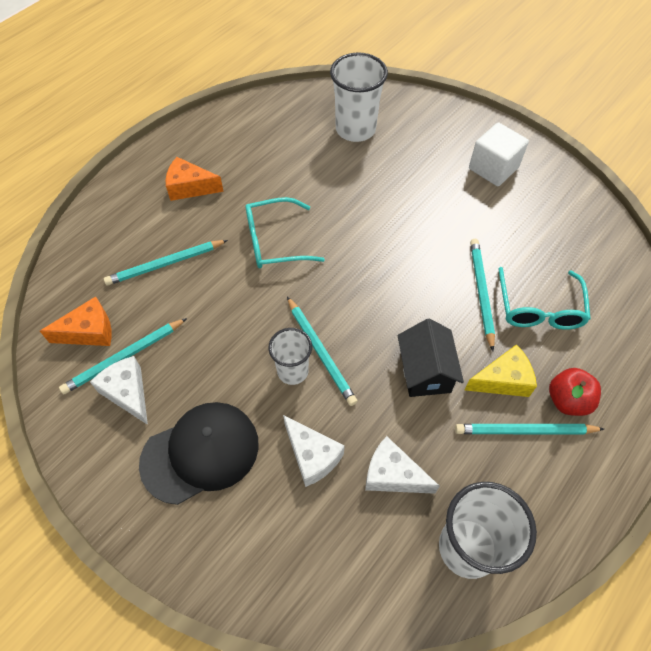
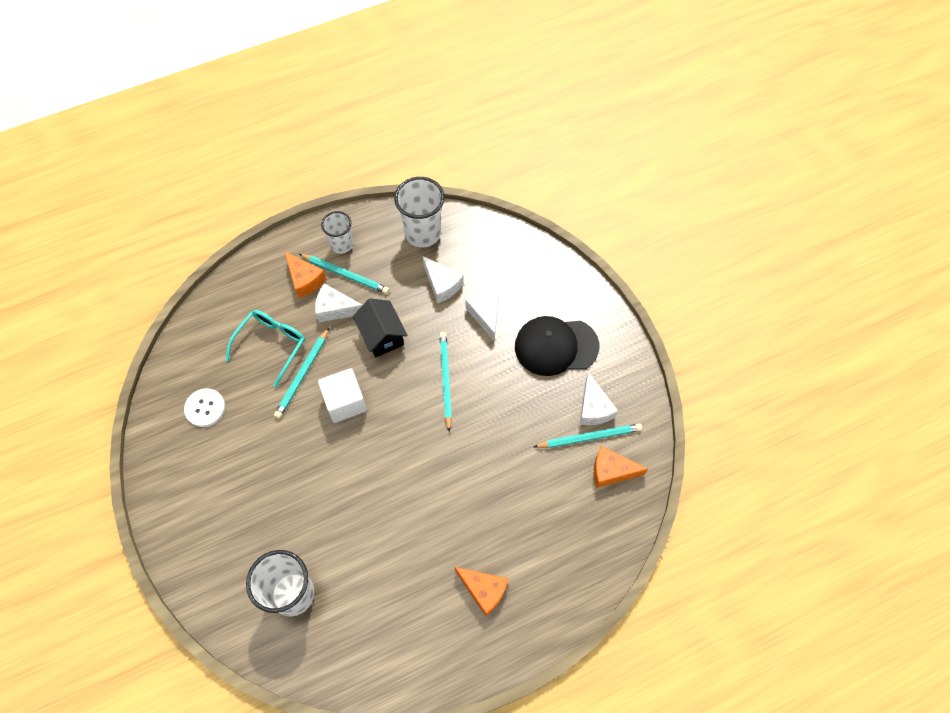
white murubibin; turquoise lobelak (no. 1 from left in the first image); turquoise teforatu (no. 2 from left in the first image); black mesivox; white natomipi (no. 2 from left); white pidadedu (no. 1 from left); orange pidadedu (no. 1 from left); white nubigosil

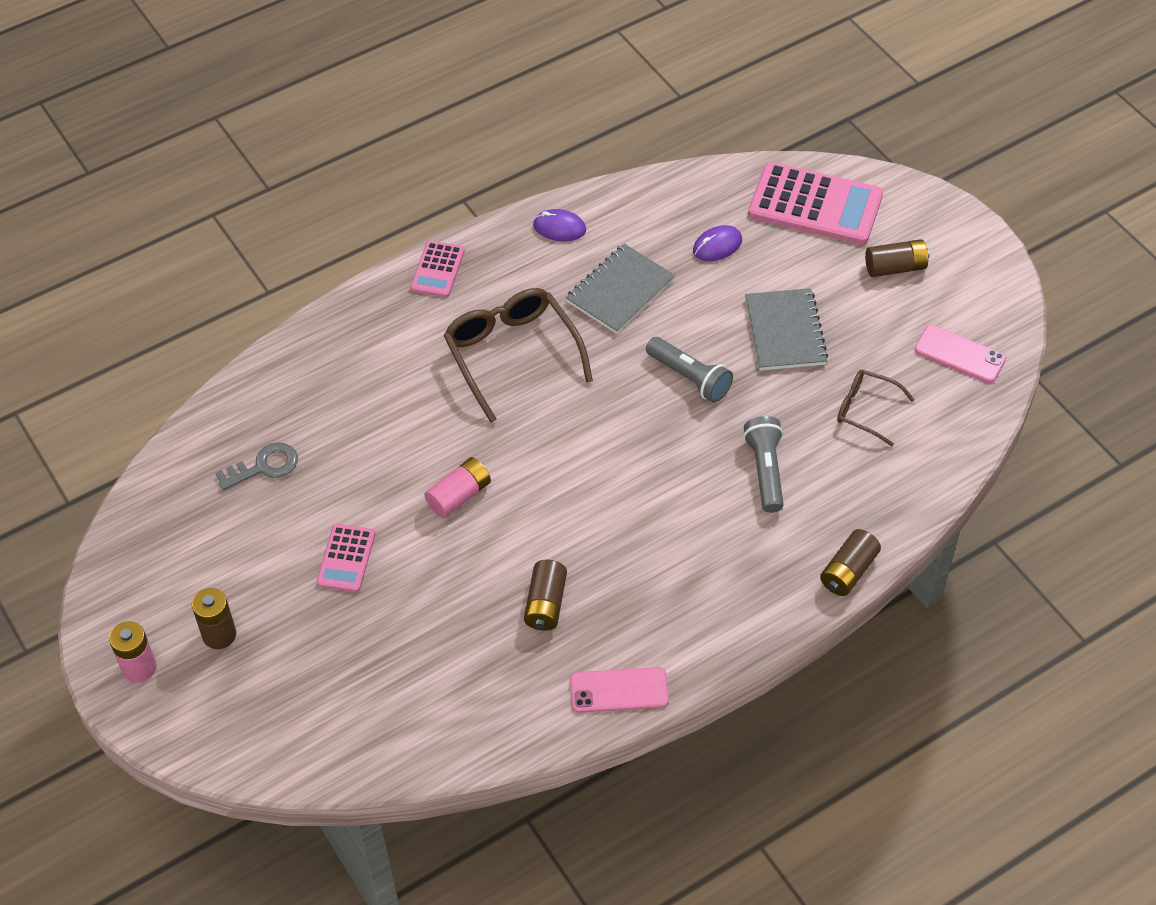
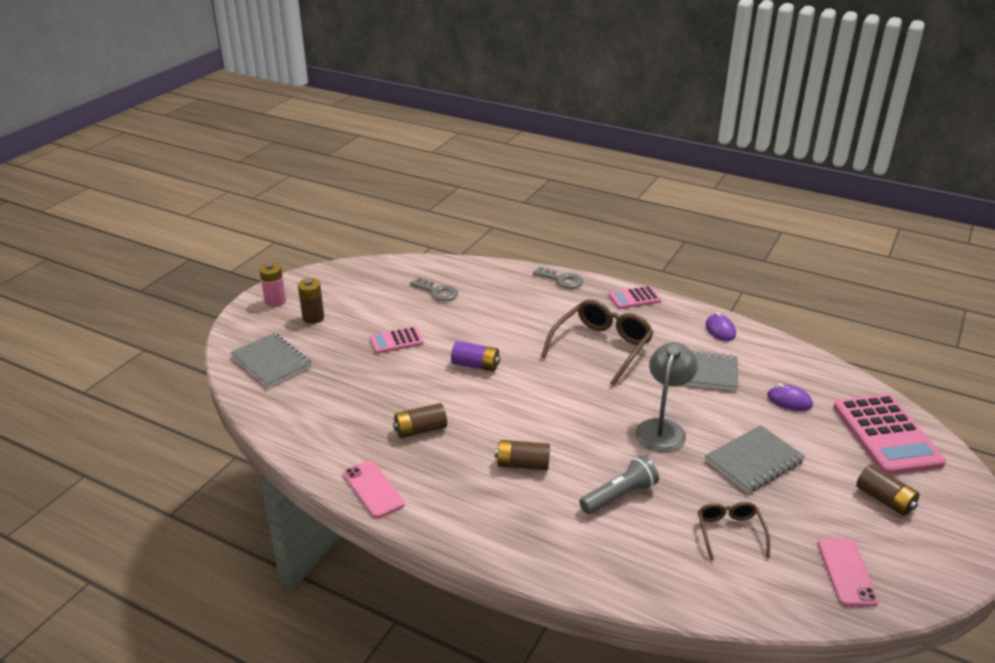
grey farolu; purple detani; brown detani (no. 3 from left); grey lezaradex (no. 2 from left); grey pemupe (no. 1 from left)

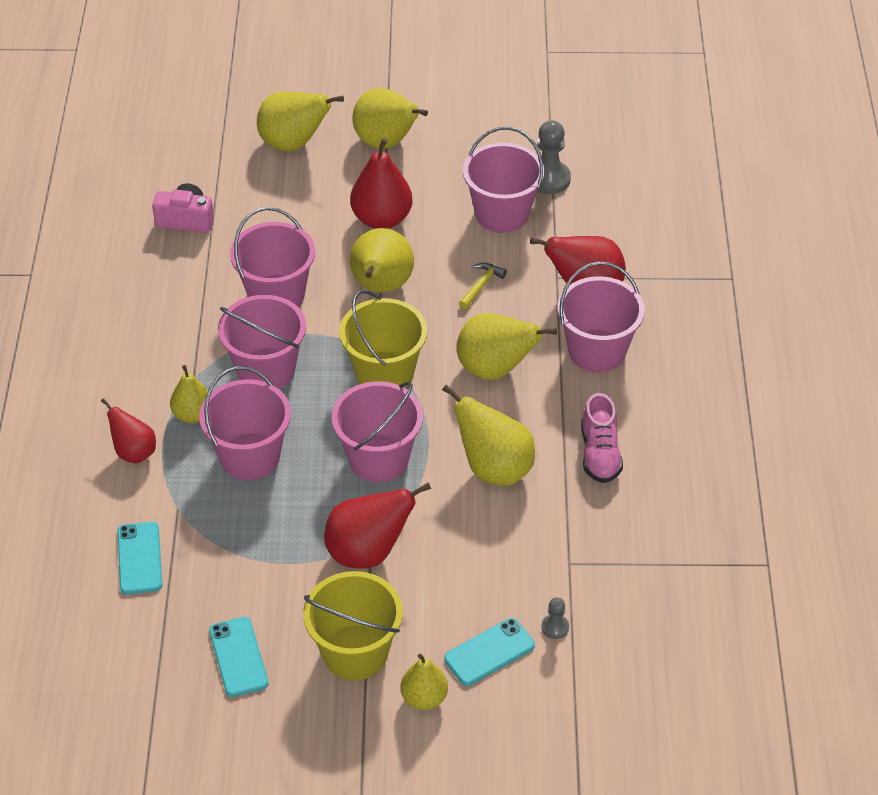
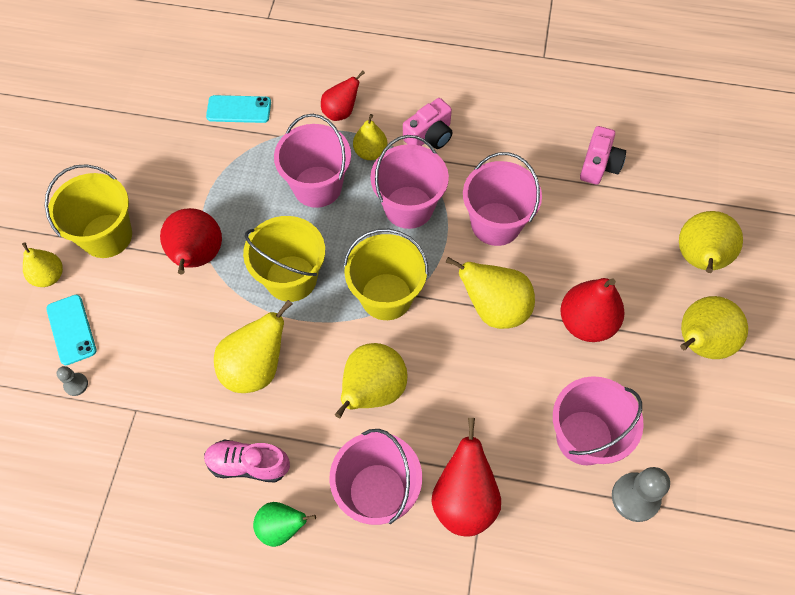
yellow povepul; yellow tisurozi (no. 2 from left); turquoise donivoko (no. 2 from left in the first image); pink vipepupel (no. 1 from left); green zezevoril

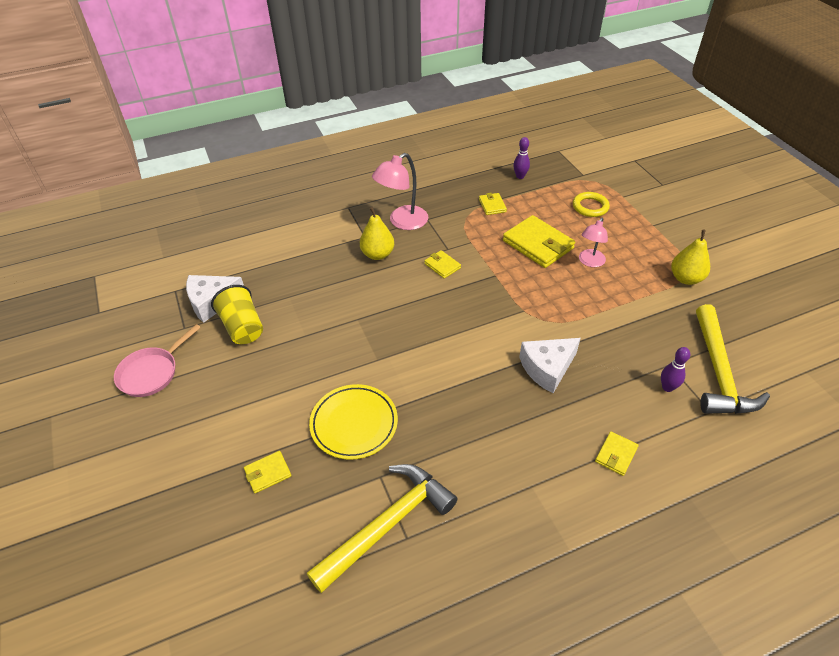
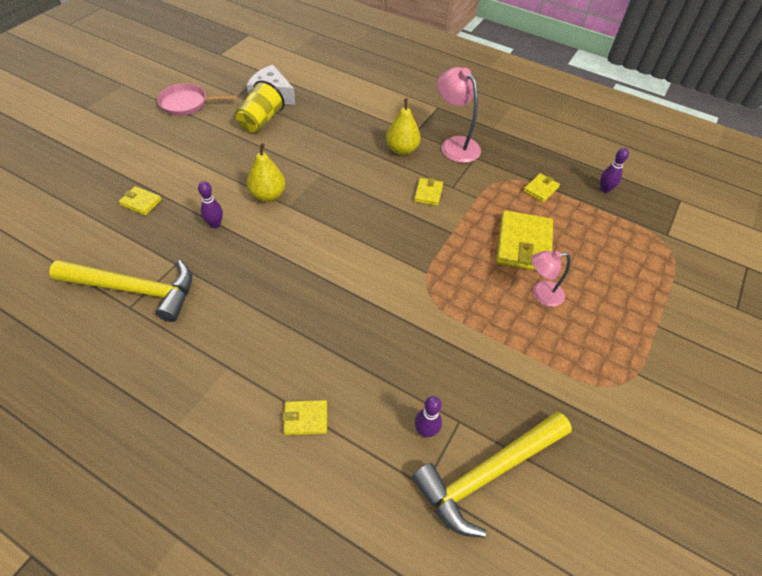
pink farolu (no. 1 from left); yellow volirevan; yellow zezevoril (no. 1 from left); white pidadedu (no. 2 from left in the first image); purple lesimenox (no. 1 from left)

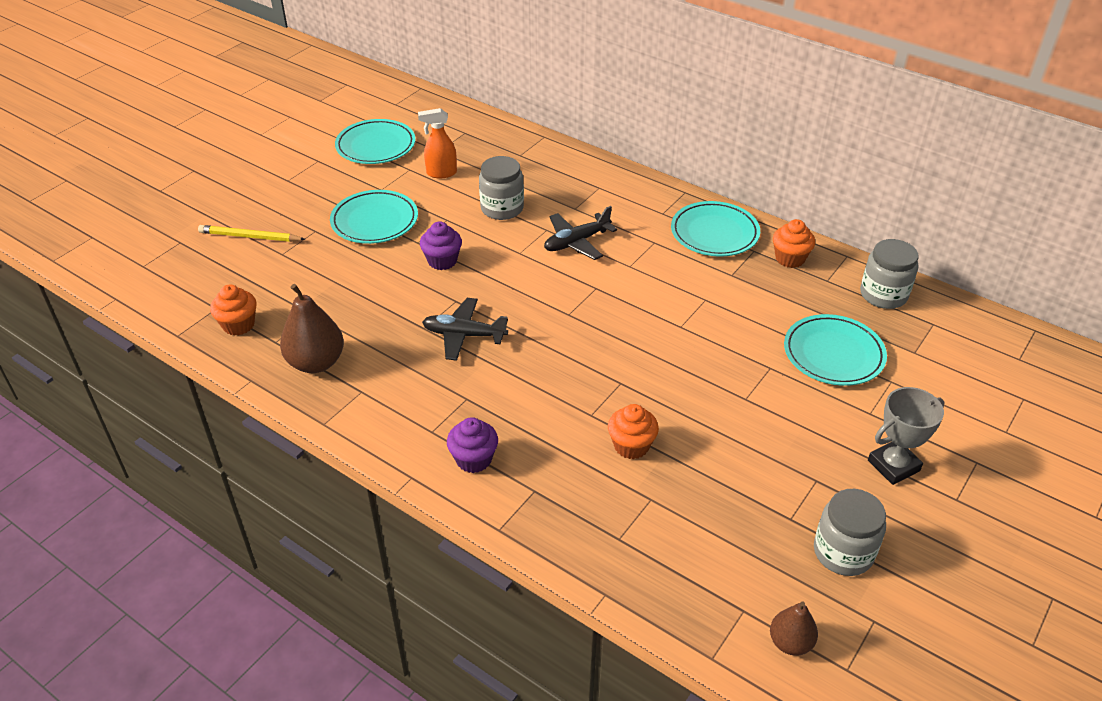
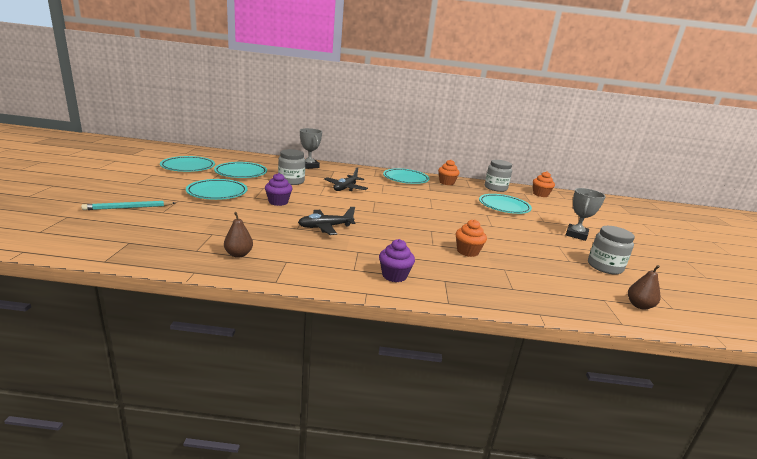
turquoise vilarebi (no. 3 from left); turquoise teforatu; brown zezevoril (no. 1 from left); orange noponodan (no. 3 from left); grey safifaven (no. 1 from left)

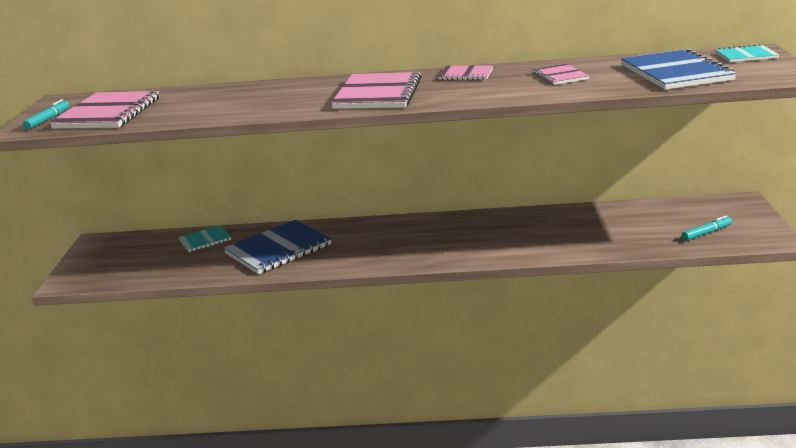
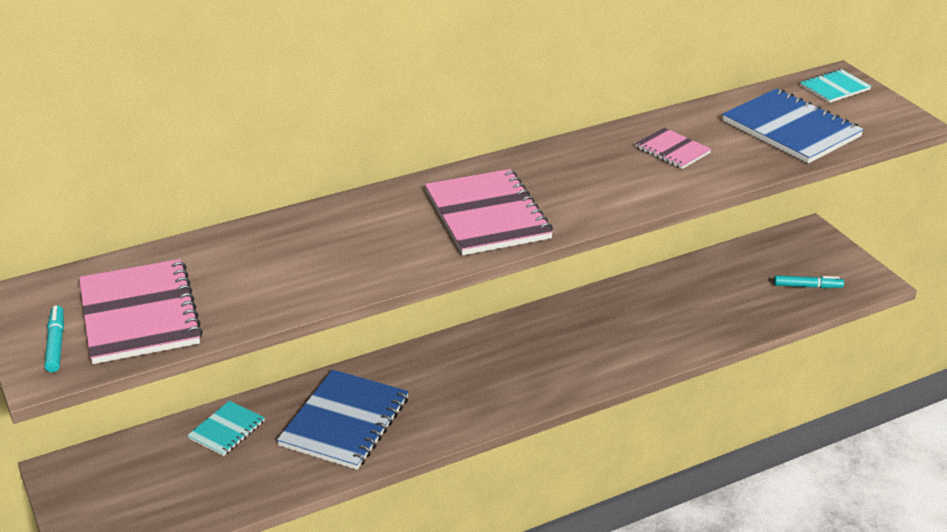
pink pemupe (no. 3 from left in the first image); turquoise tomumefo (no. 2 from left)

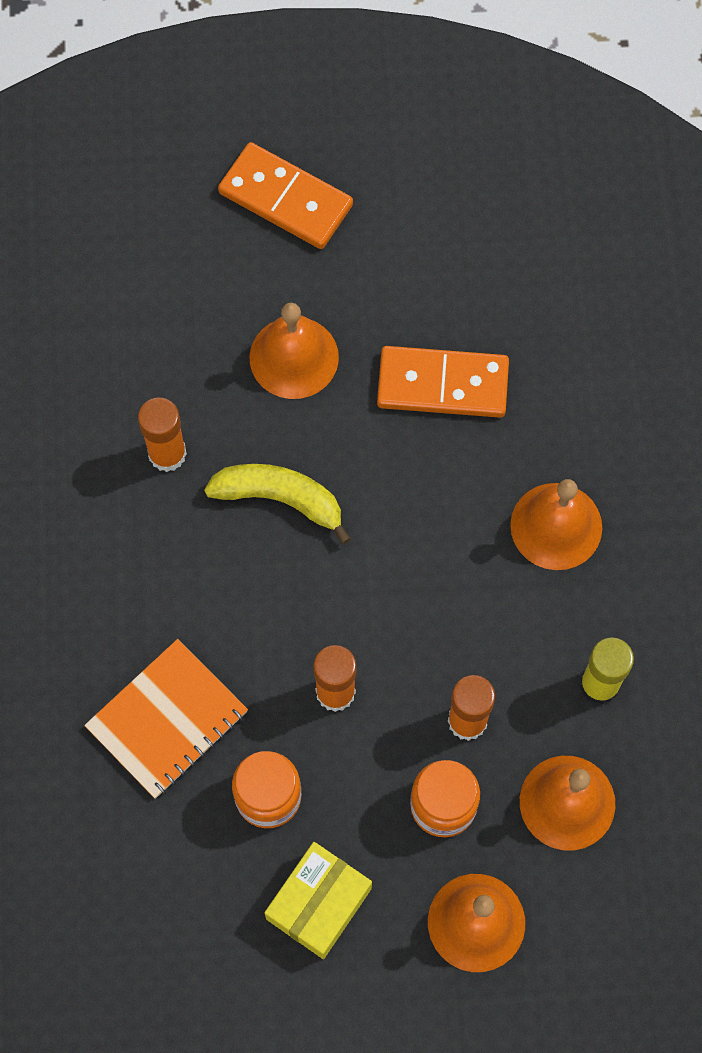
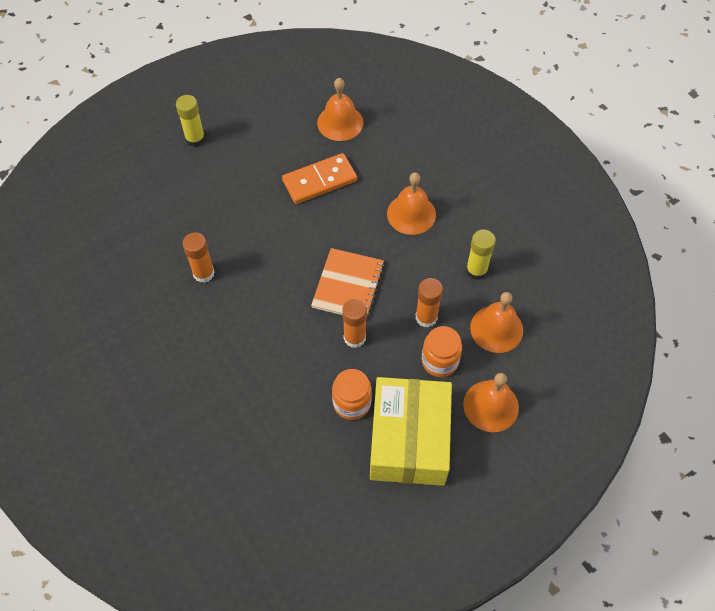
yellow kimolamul (no. 1 from left); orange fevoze (no. 1 from left); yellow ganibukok; orange pemupe; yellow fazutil

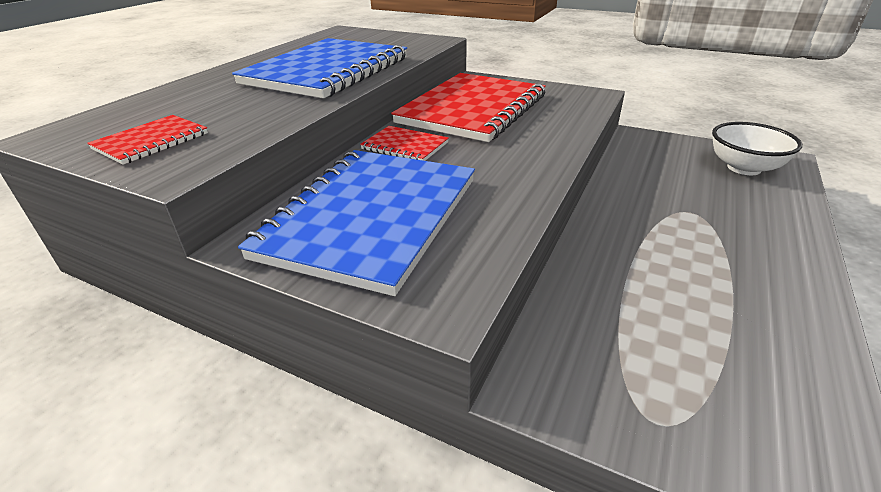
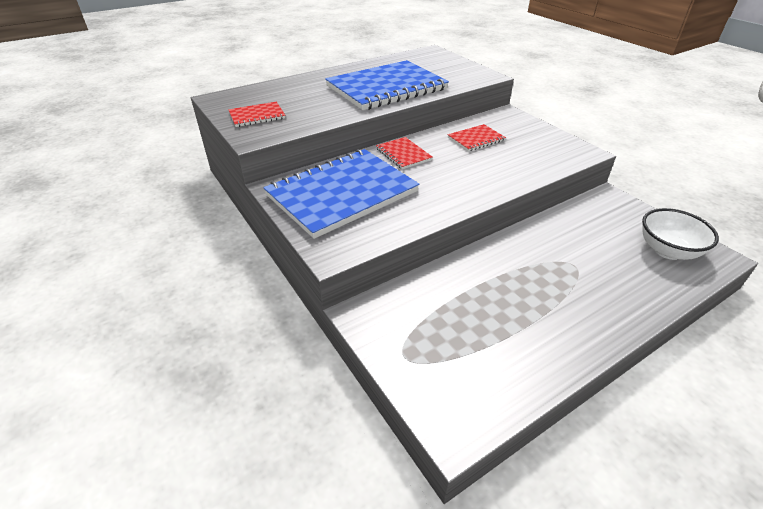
red pemupe (no. 3 from left)

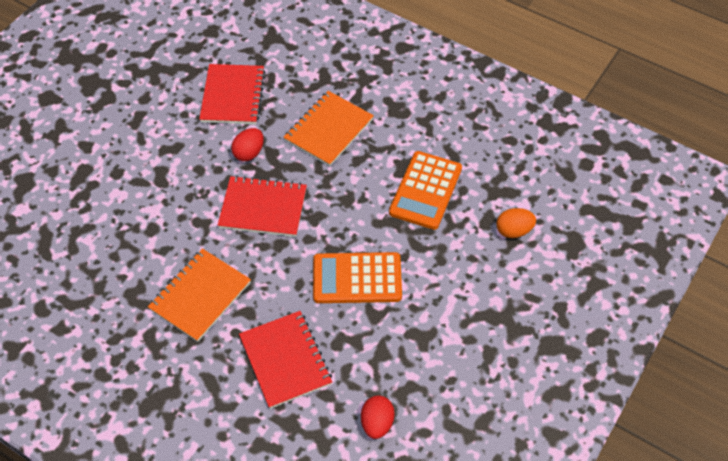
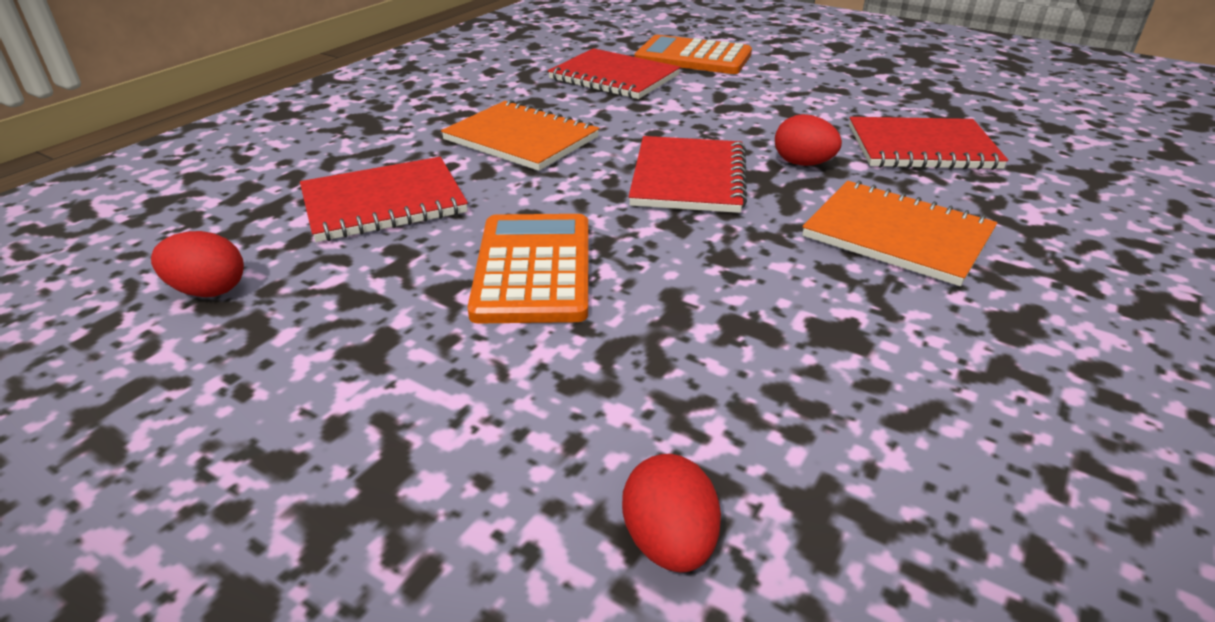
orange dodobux (no. 2 from left); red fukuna (no. 2 from left); red pemupe (no. 2 from left)

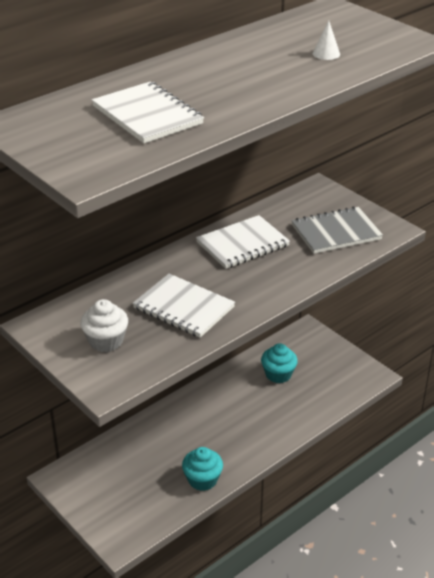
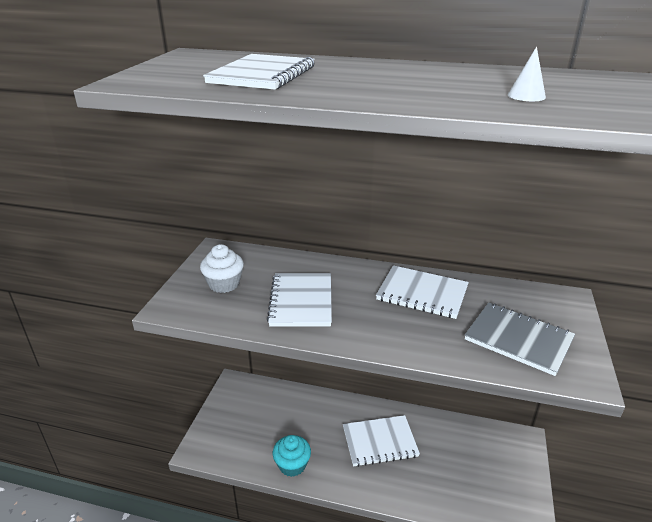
turquoise noponodan (no. 2 from left in the first image); white pemupe (no. 3 from left)

